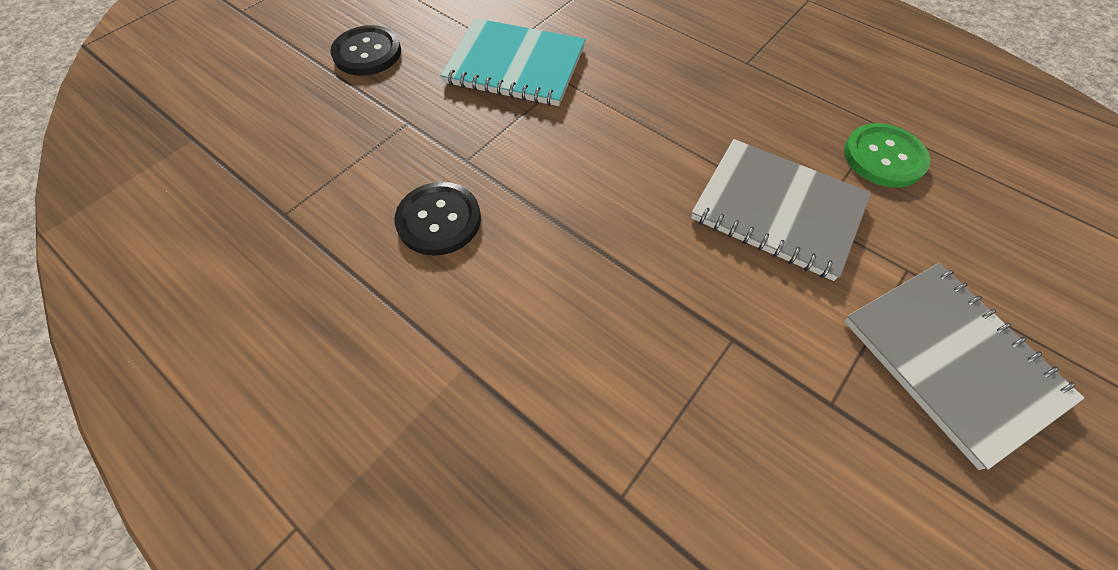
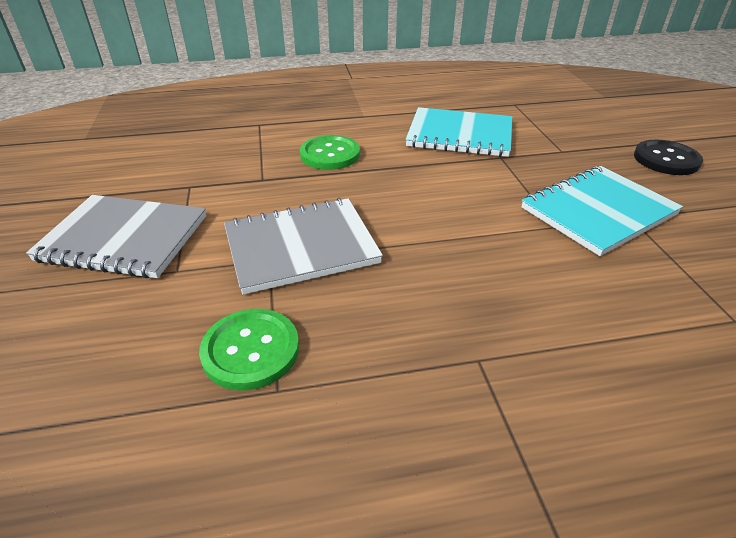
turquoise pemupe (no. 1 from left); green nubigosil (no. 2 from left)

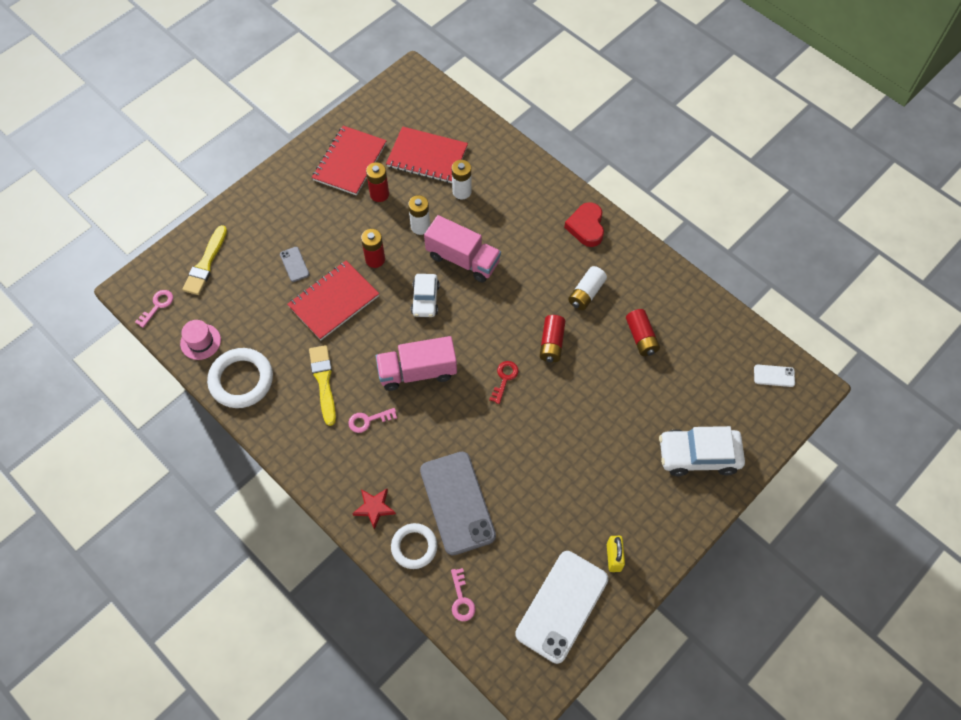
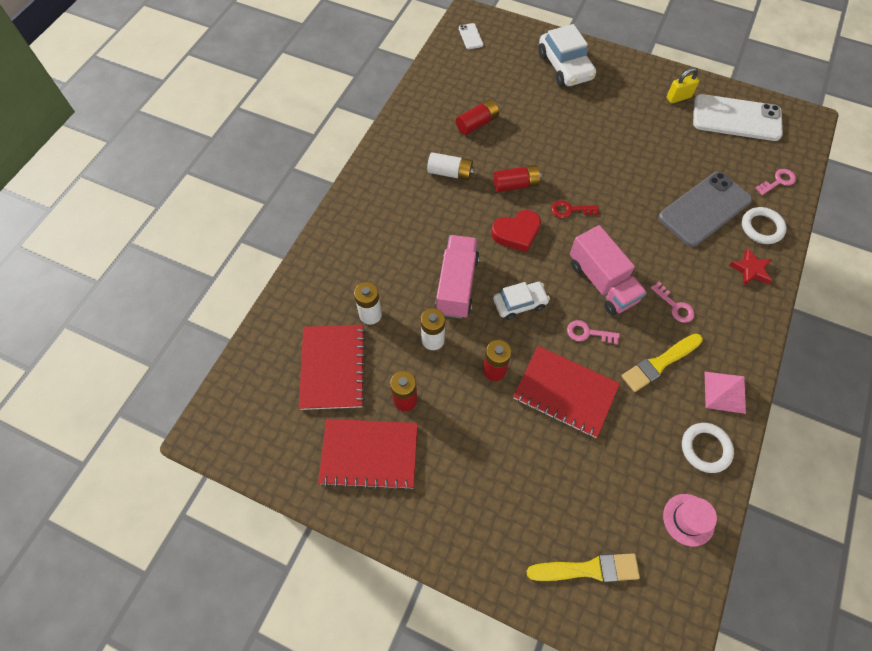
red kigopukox; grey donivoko (no. 1 from left in the first image); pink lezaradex (no. 1 from left); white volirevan (no. 1 from left); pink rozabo

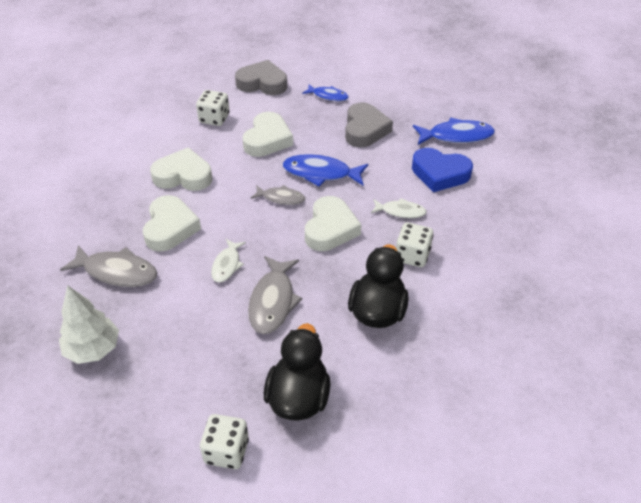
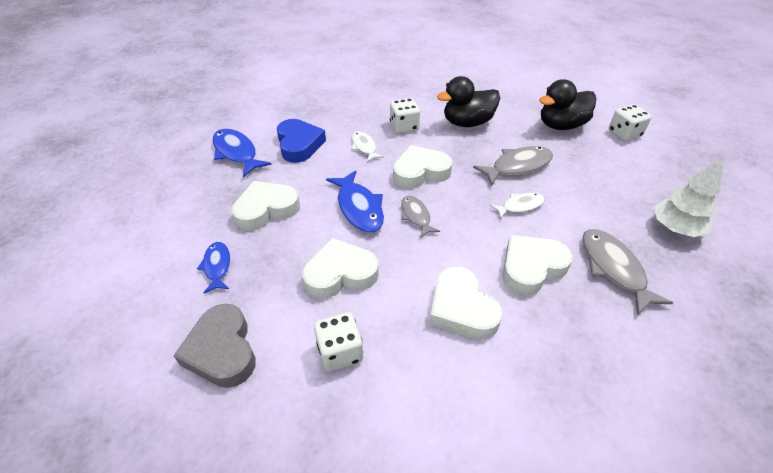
white kigopukox (no. 1 from left)

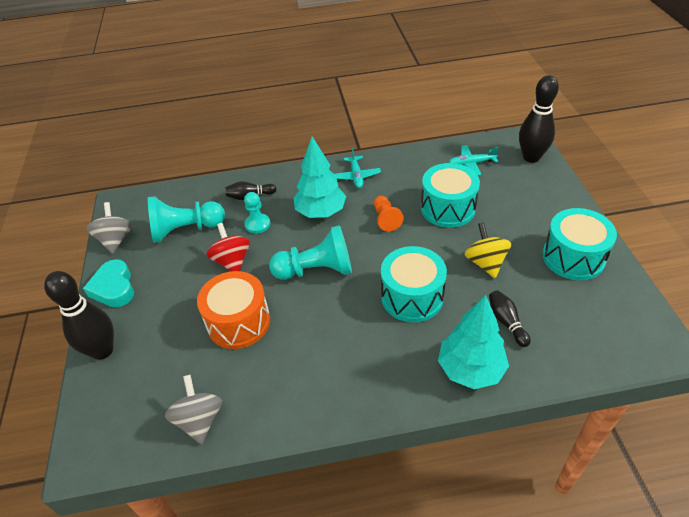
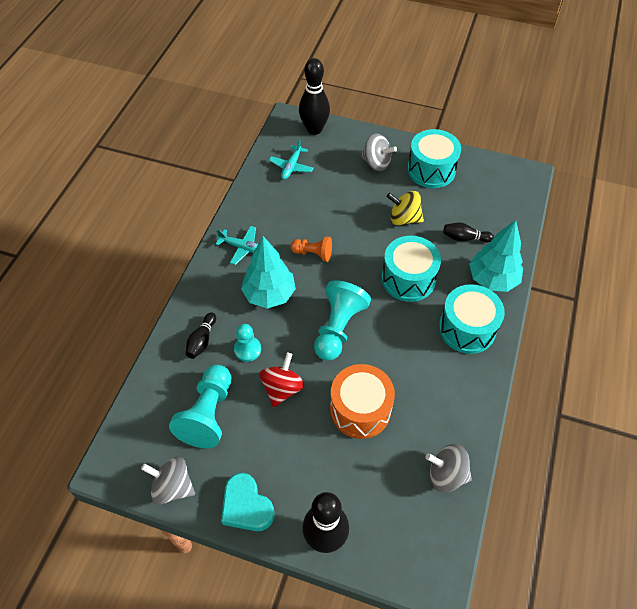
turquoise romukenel (no. 3 from left); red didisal; turquoise kigopukox; grey didisal (no. 2 from left)

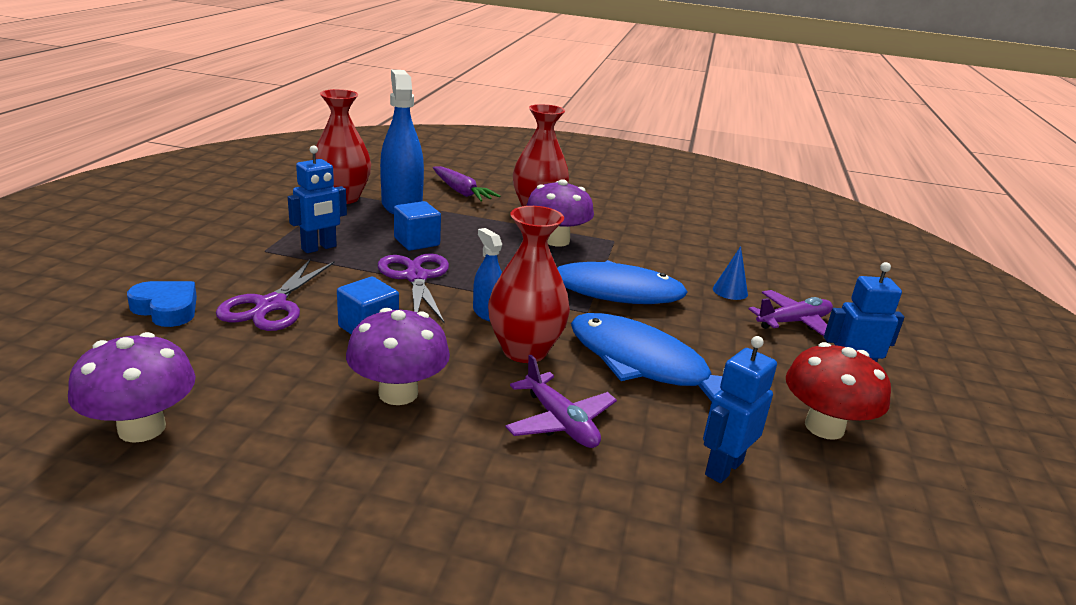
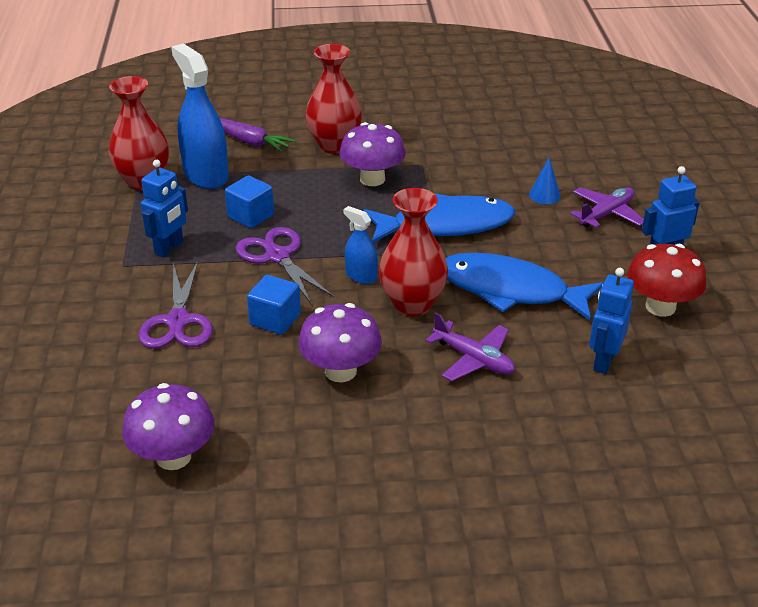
blue kigopukox

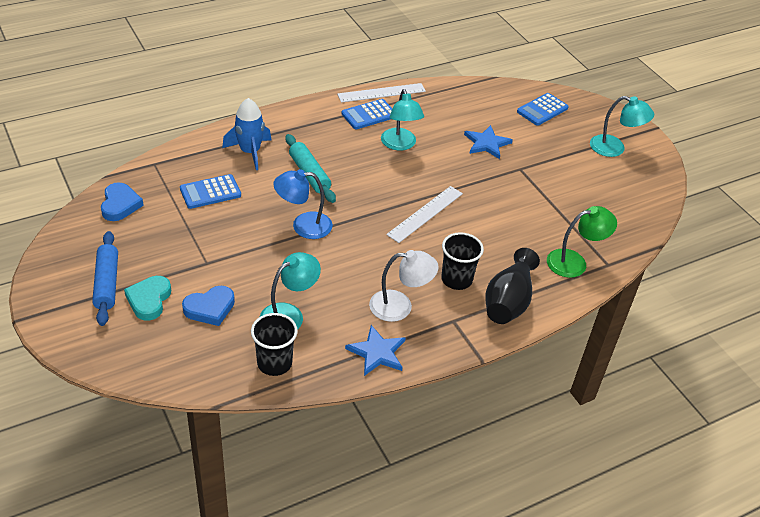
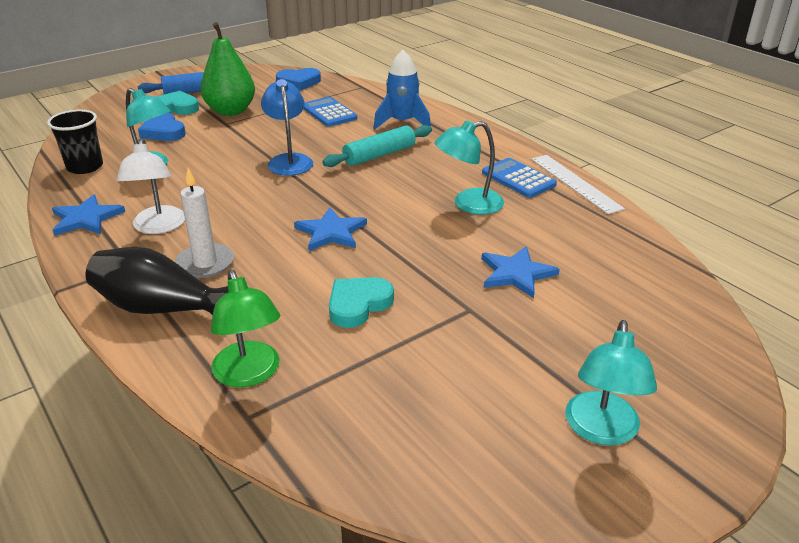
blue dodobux (no. 3 from left in the first image); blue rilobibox (no. 2 from left); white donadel; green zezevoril; turquoise kigopukox (no. 2 from left)

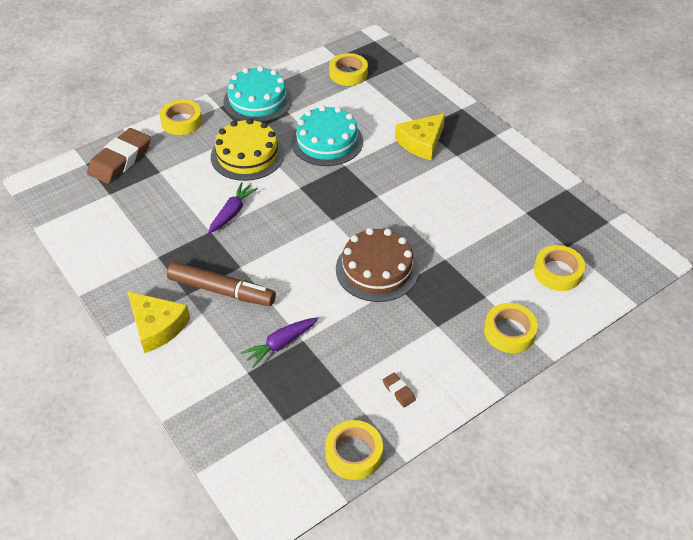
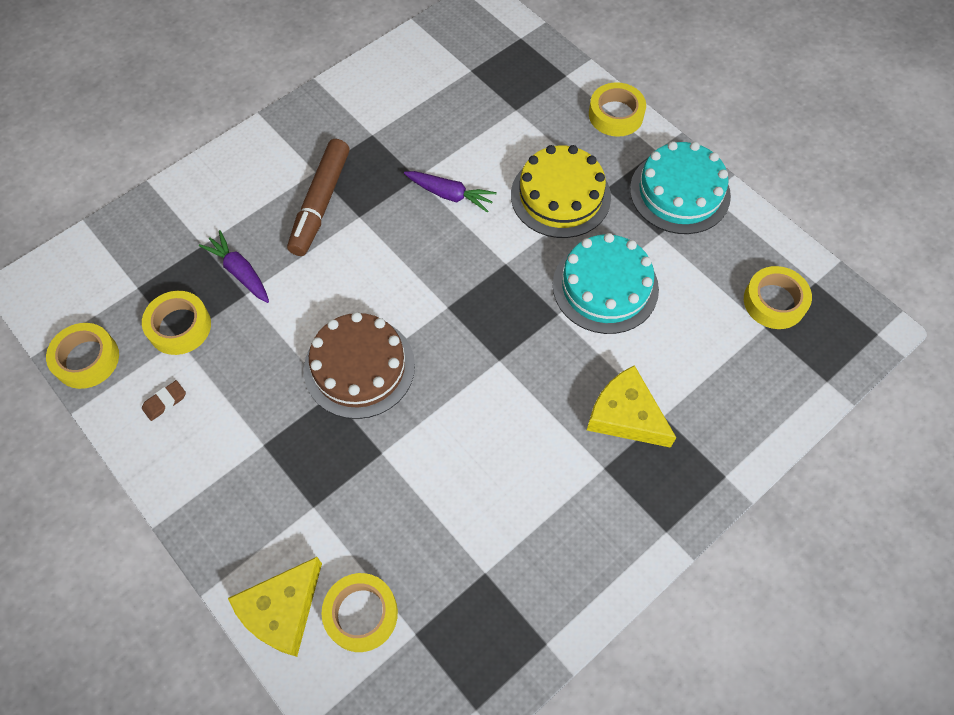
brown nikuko (no. 1 from left in the first image); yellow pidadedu (no. 1 from left); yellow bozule (no. 2 from left)

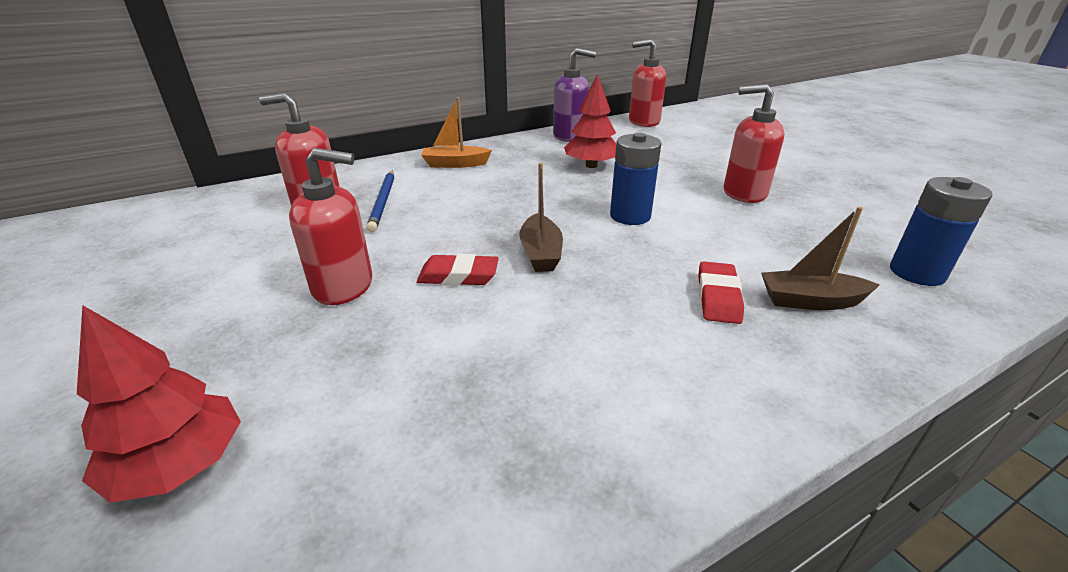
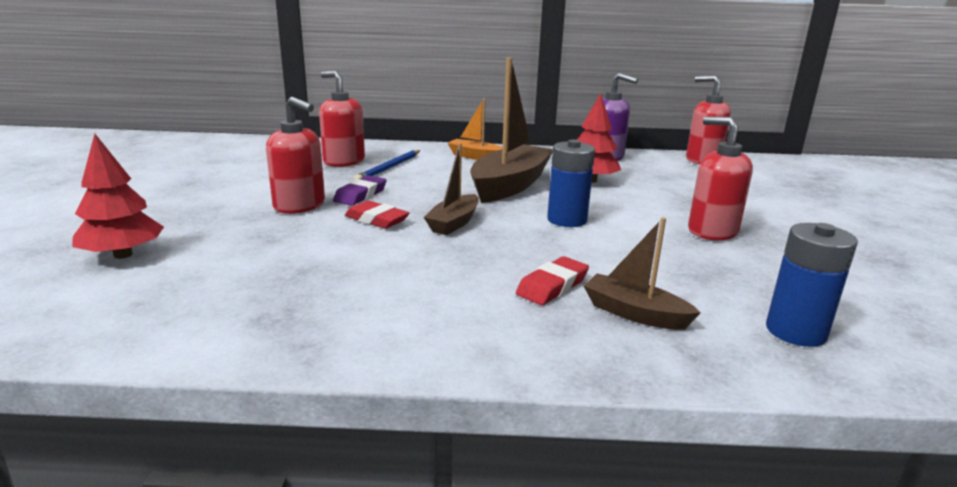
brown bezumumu (no. 2 from left); purple nikuko

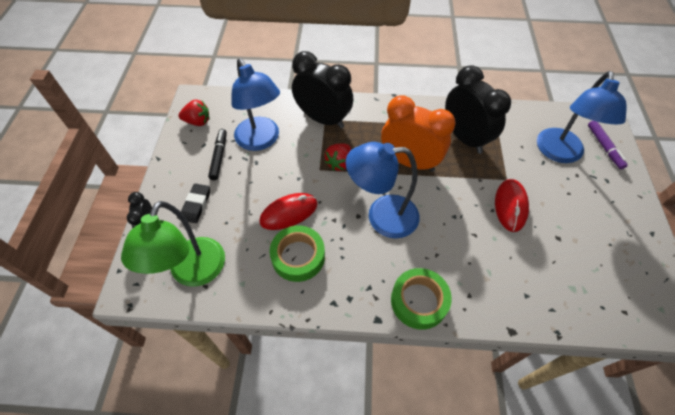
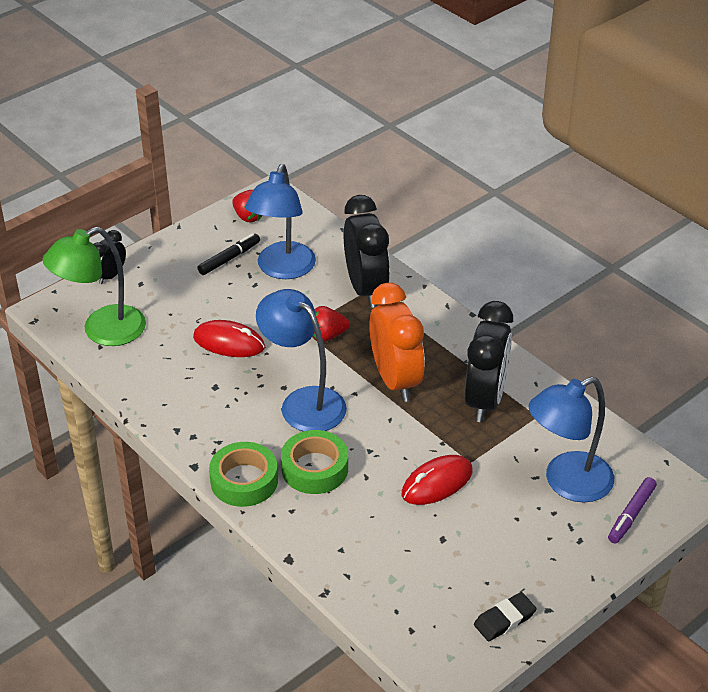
black nikuko; green bozule (no. 2 from left)

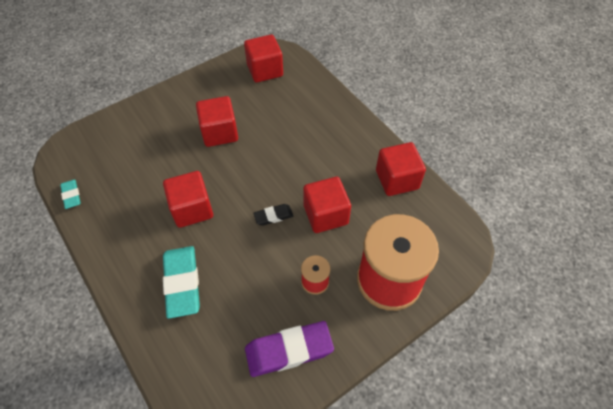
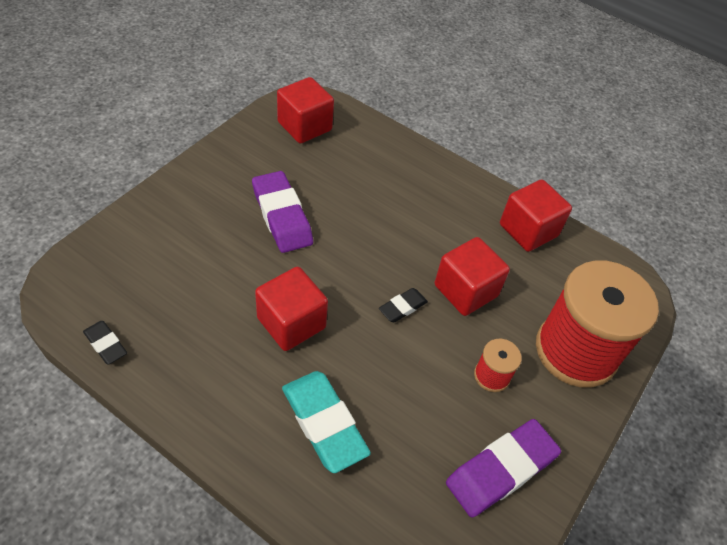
purple nikuko (no. 1 from left); black nikuko (no. 1 from left)

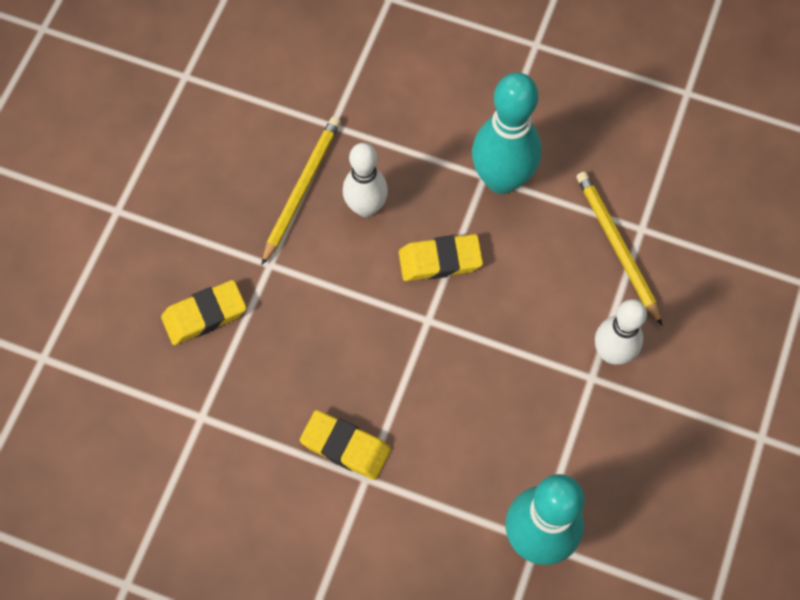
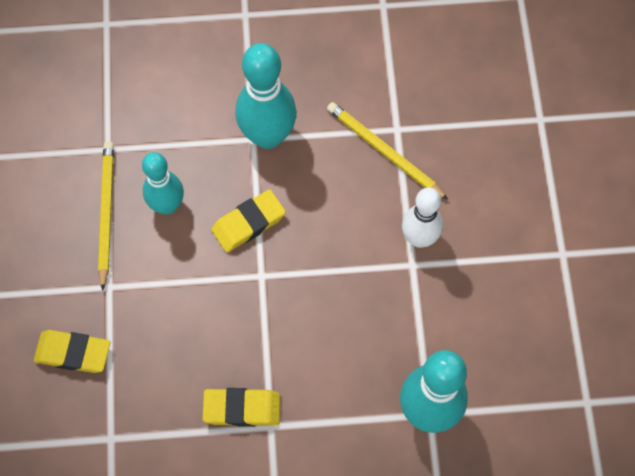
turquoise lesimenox (no. 1 from left); yellow nikuko (no. 1 from left)

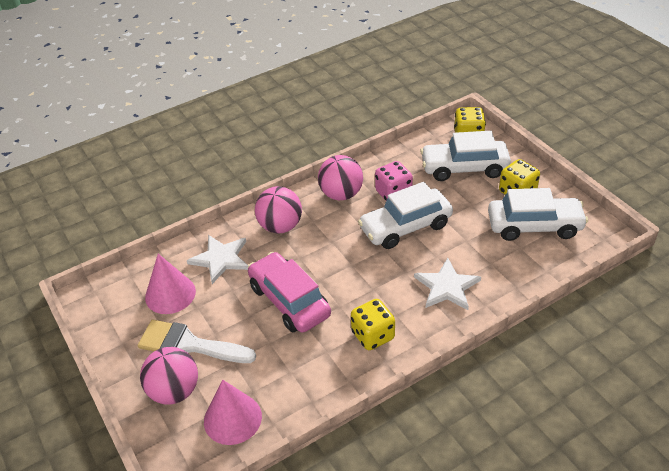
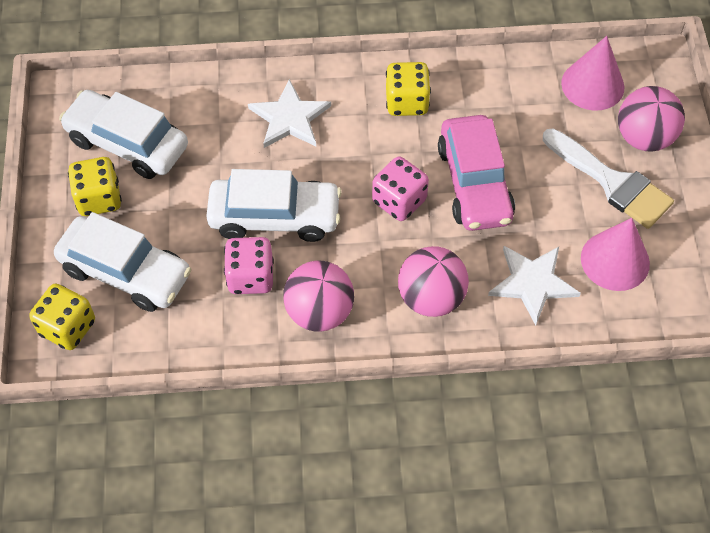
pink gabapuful (no. 2 from left)

